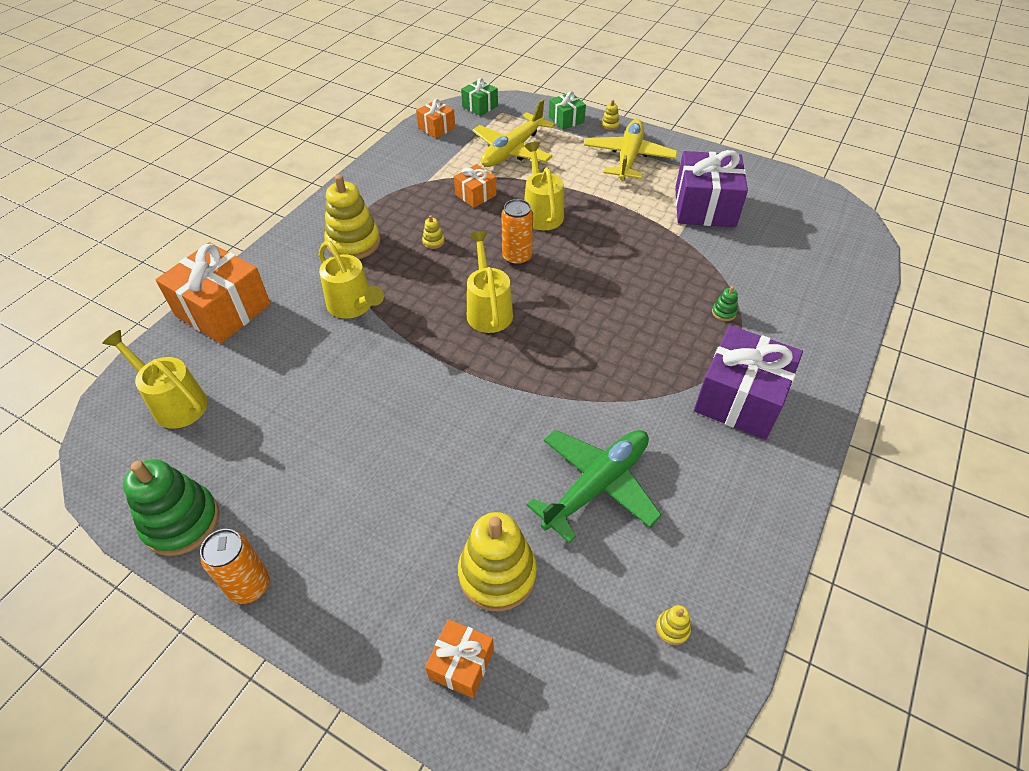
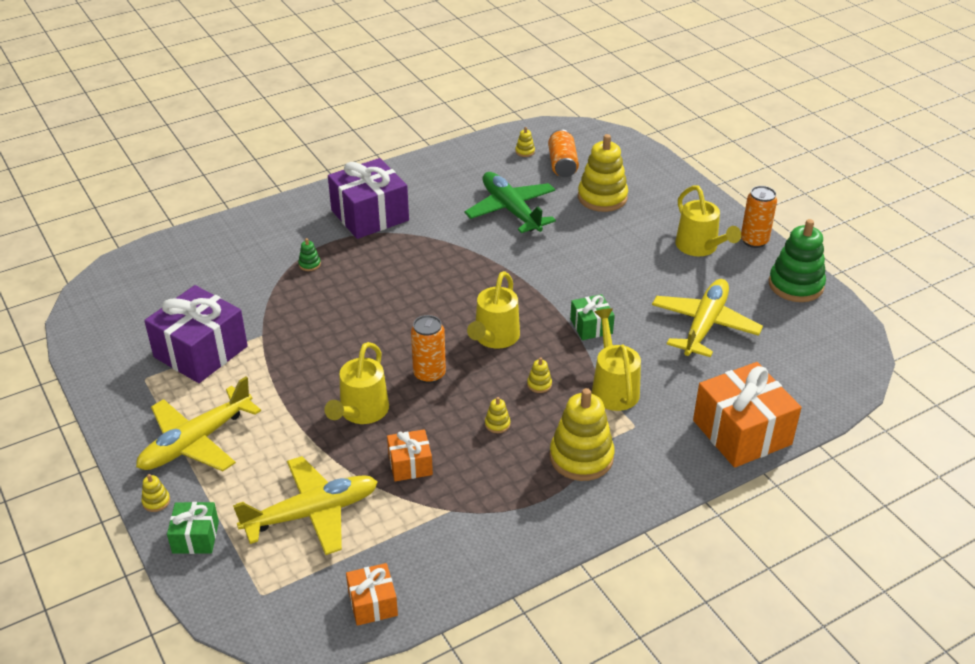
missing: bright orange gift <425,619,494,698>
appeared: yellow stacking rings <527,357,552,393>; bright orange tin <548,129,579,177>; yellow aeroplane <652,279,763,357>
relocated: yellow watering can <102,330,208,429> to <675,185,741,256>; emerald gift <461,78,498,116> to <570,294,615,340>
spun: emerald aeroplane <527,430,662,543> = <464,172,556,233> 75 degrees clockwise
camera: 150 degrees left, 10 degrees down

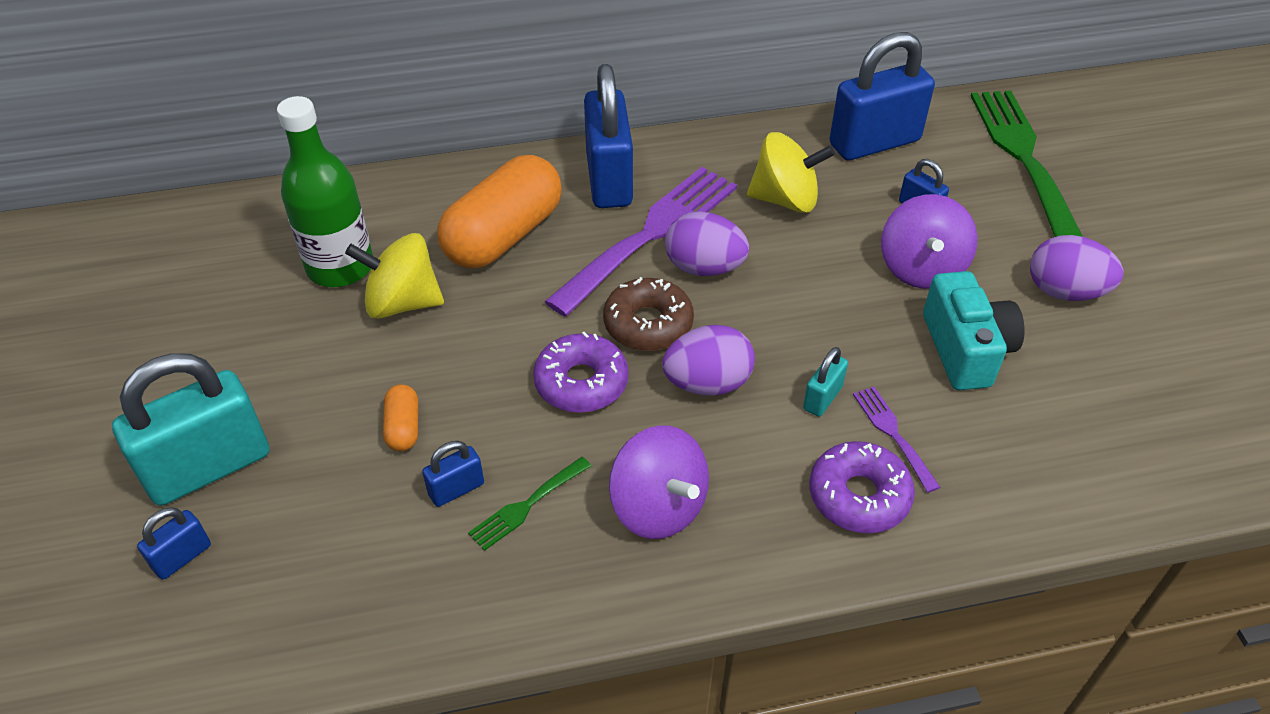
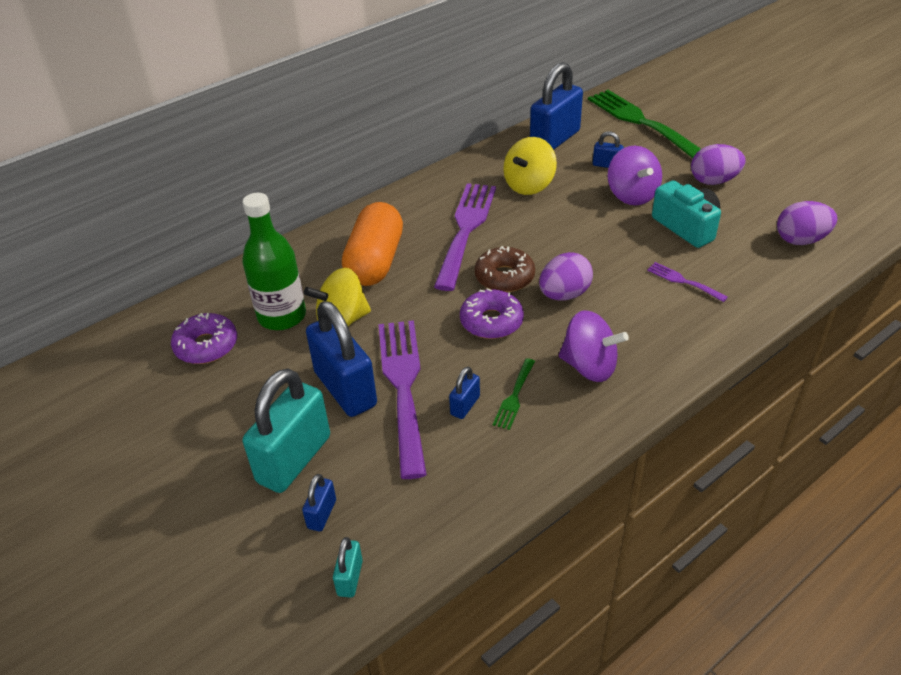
relocated: royal blue small lock <584,64,633,208> to <306,301,377,417>; violet egg shape <665,211,749,276> to <777,201,837,245>; turquoise small lock <803,347,848,417> to <333,537,363,598>; violet doughnut <809,441,915,533> to <171,313,237,364>
exchanged: bright orange capsule <383,384,418,451> to violet table fork <378,320,427,479>
spun: yellow whirligig <747,132,835,213> = <503,137,557,195> 150 degrees clockwise
camera: 25 degrees left, 5 degrees down

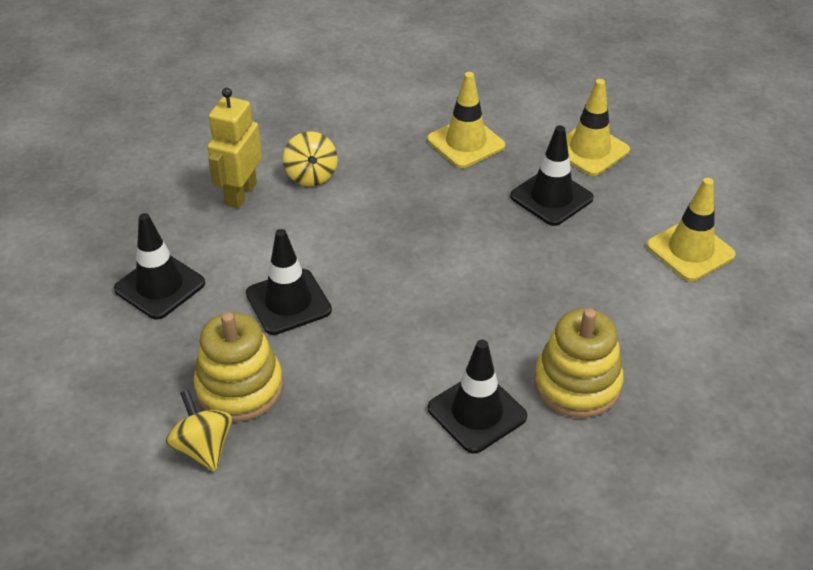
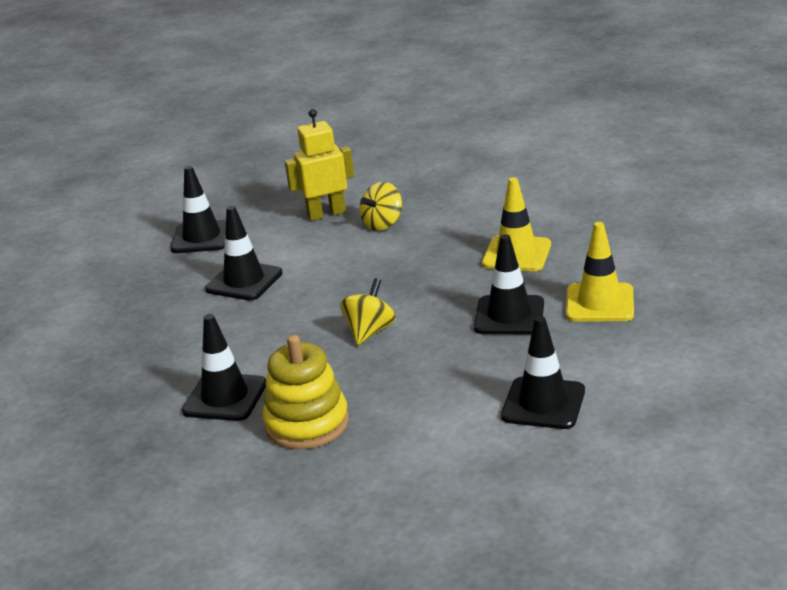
missing: yellow stacking rings <193,312,283,422>
relocated: yellow whirligig <166,390,232,472> to <341,278,396,345>
colour: yellow traffic cone <647,178,736,281> to jet-black traffic cone <501,316,585,429>
camera: 55 degrees right, 15 degrees down

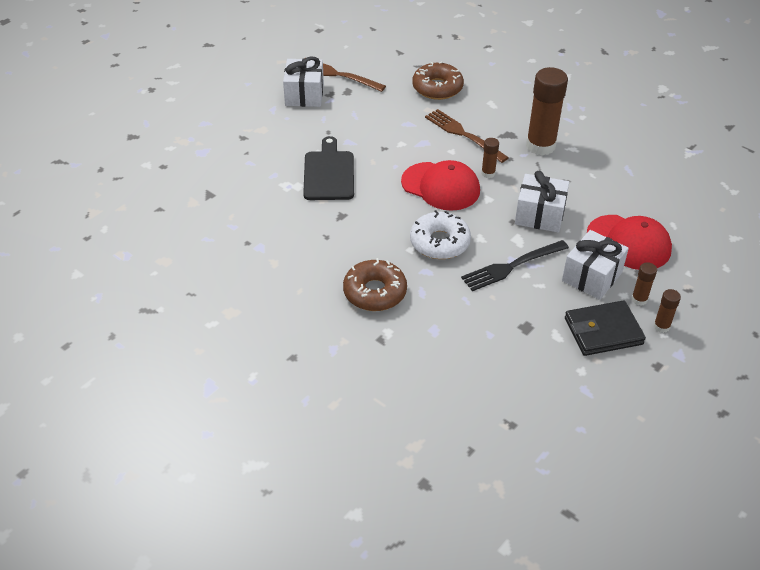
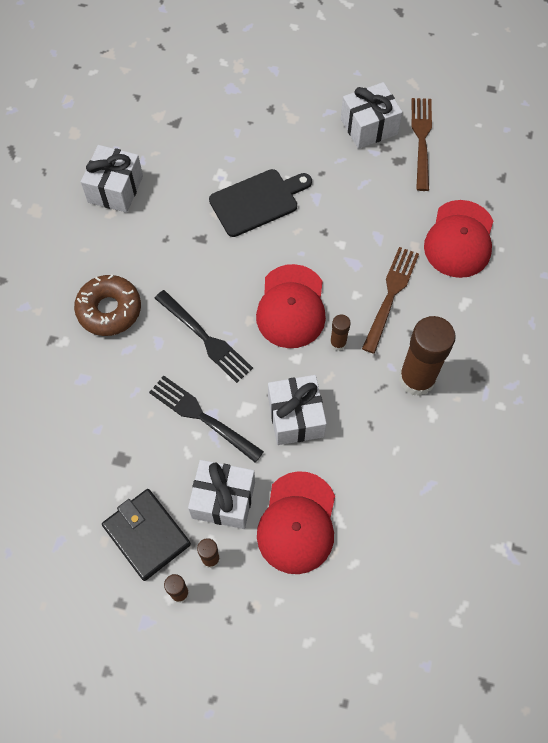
appeared: snow-white gift <81,145,143,213>
exchanged: snow-white doughnut <410,210,471,259> to jet-black table fork <154,290,253,383>; brown doughnut <412,61,464,100> to red baseball cap <424,200,493,278>
camera: 65 degrees right, 20 degrees up

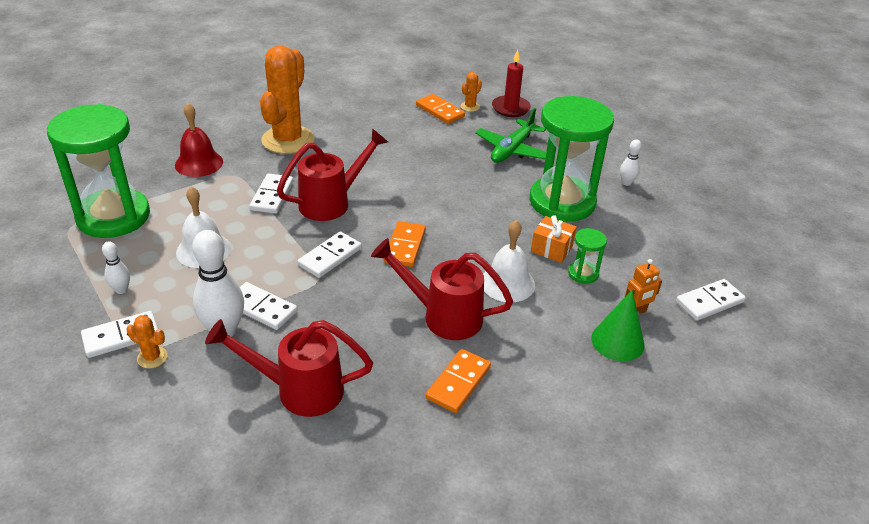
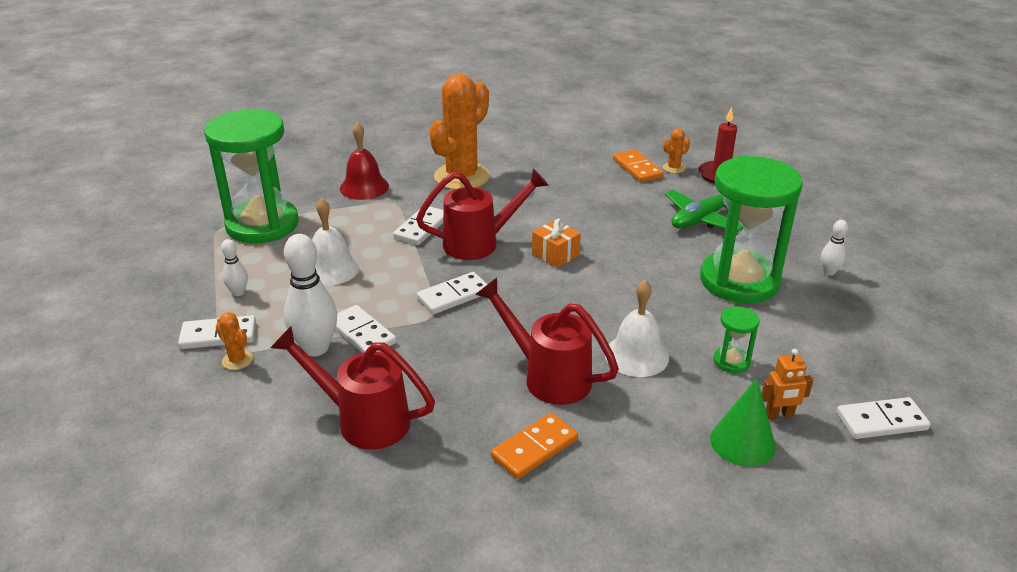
missing: bright orange domino piece <384,221,426,267>
relocated: bright orange gift <531,215,577,263> to <532,218,581,268>
camera: 20 degrees right, 5 degrees down

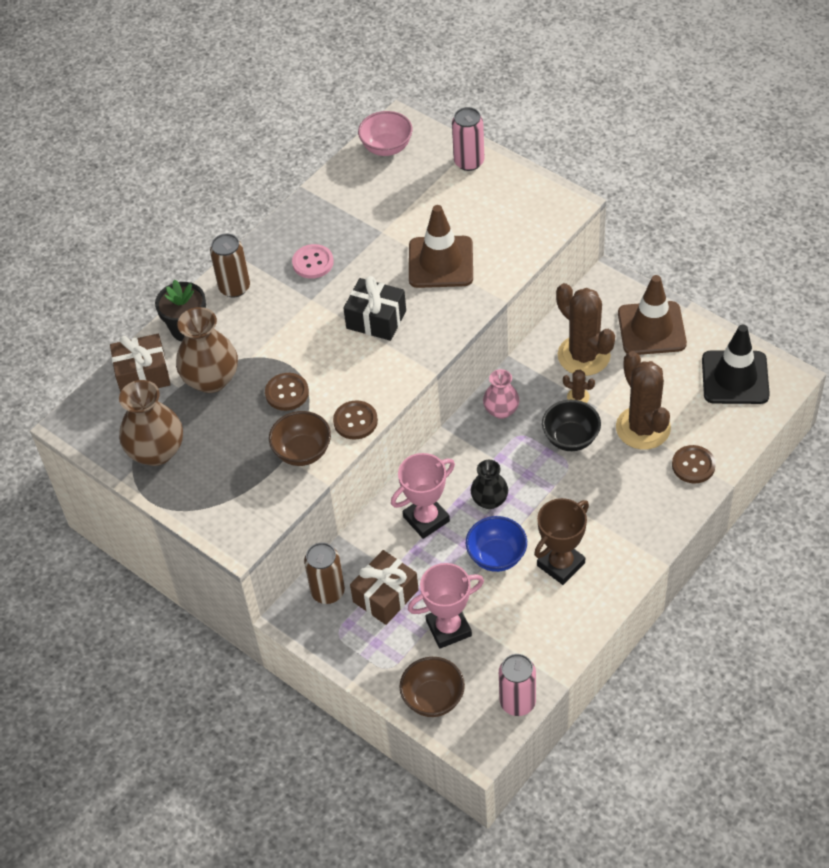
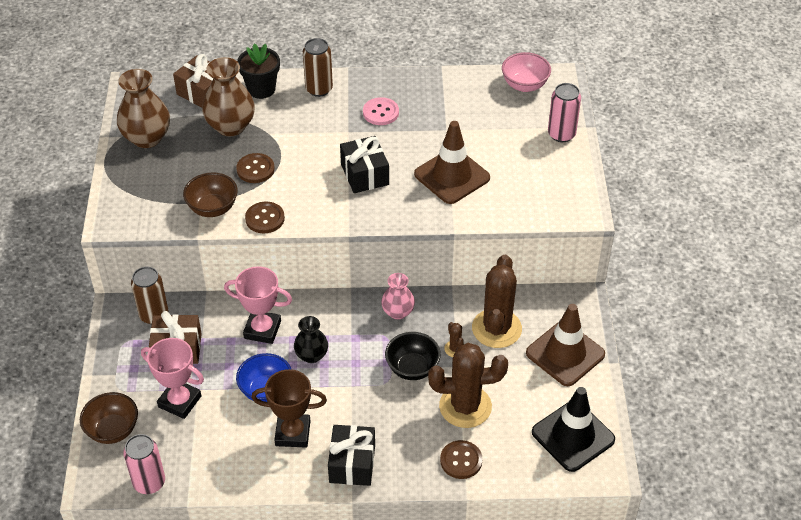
appeared: jet-black gift <328,425,375,486>
spun: brown saguaro cactus <616,351,671,450> = <428,343,508,428> 60 degrees clockwise
camera: 45 degrees right, 5 degrees down

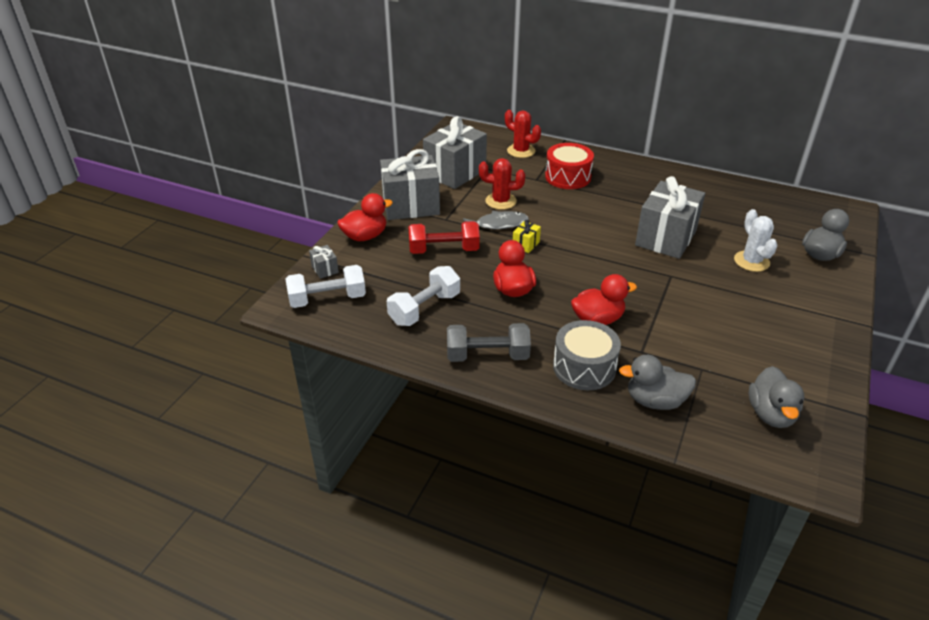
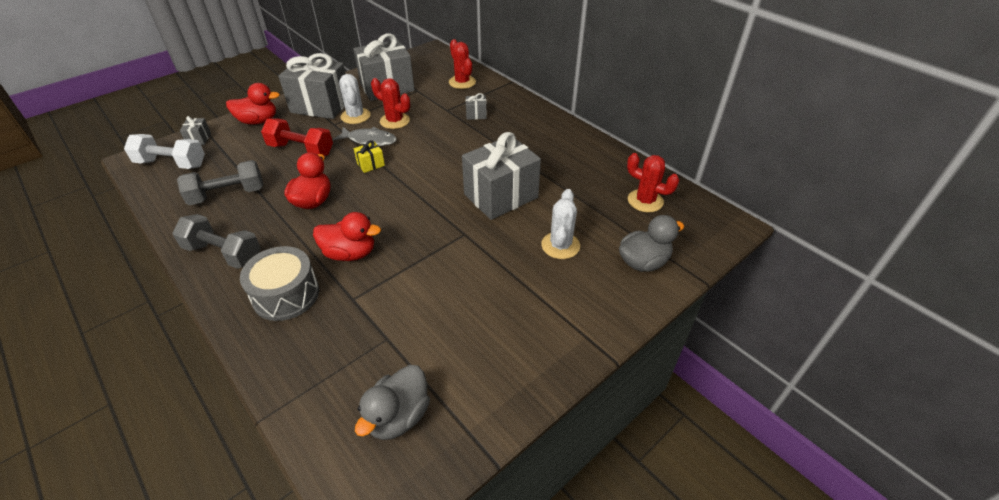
missing: gray rubber duck <619,355,696,410>
appeared: snow-white saguaro cactus <339,74,371,124>; red saguaro cactus <627,153,679,212>
exchanged: red toy drum <545,143,594,189> to gray gift <466,93,487,120>
colour: snow-white hand weight <387,266,460,326> to gray hand weight <177,160,263,205>
camera: 25 degrees right, 5 degrees up

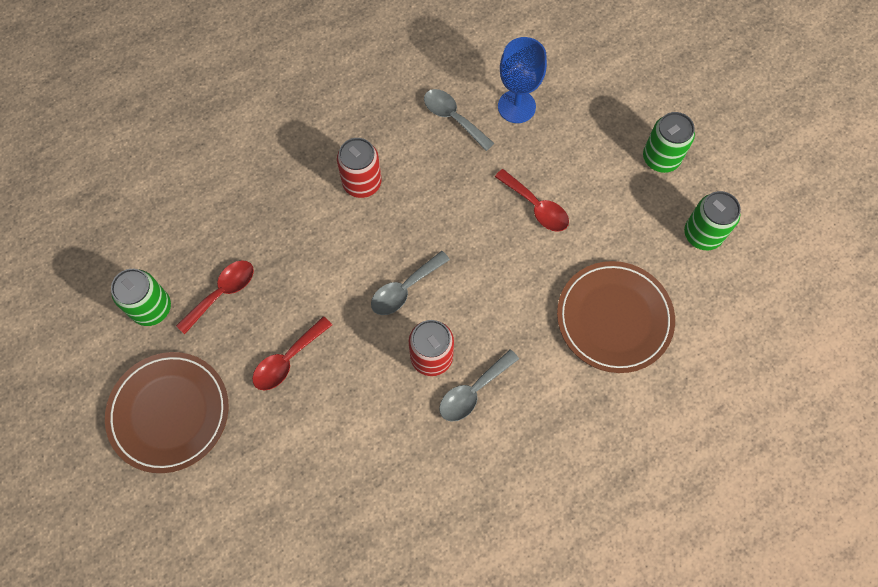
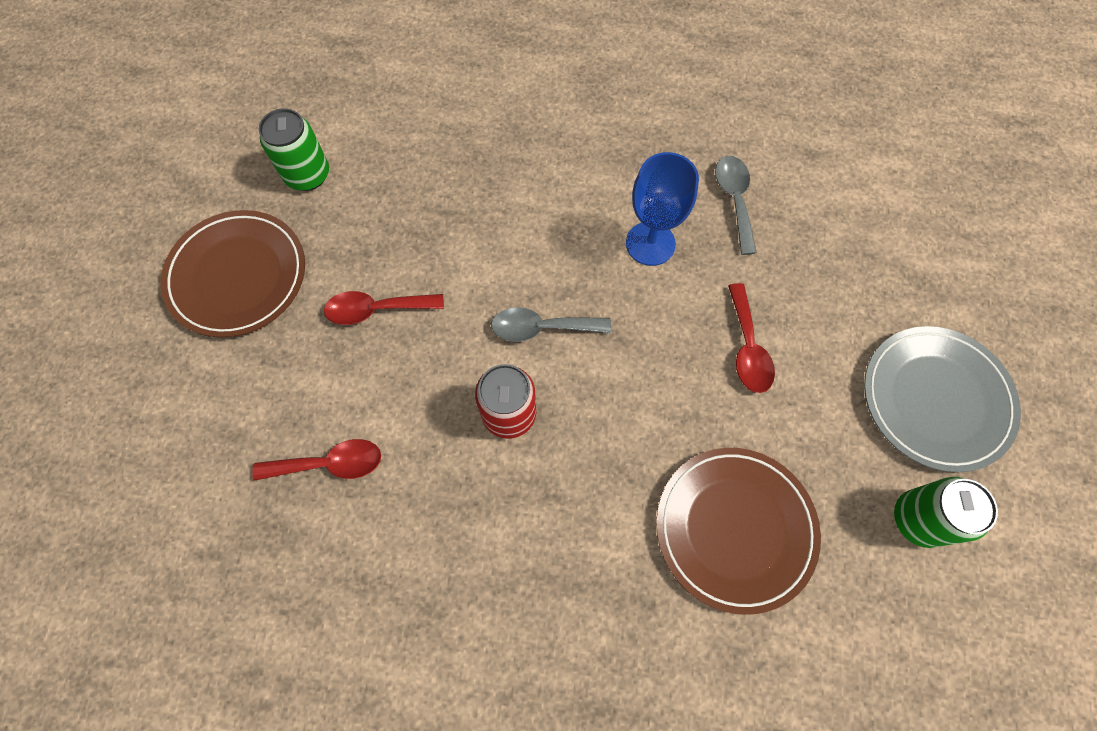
missing: red tin <337,138,382,198>; gray spoon <439,350,519,422>
relocated: red spoon <176,260,254,334> to <252,439,381,481>; royal blue wine glass <498,37,547,123> to <626,152,699,266>
exchanged: emerald tin <643,112,695,173> to gray flat dish <864,326,1021,472>
camera: 40 degrees right, 0 degrees up

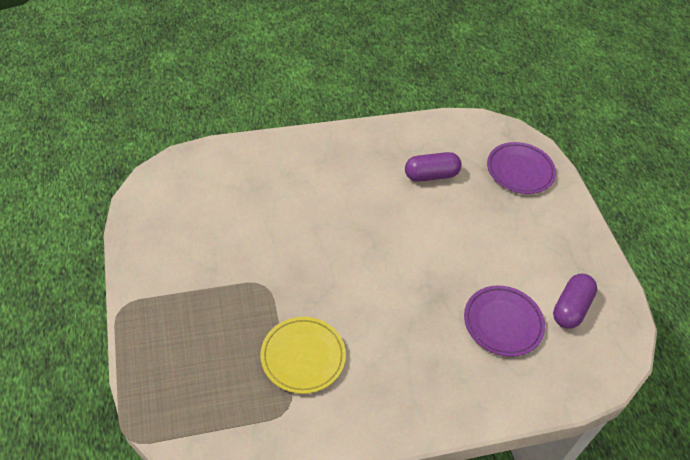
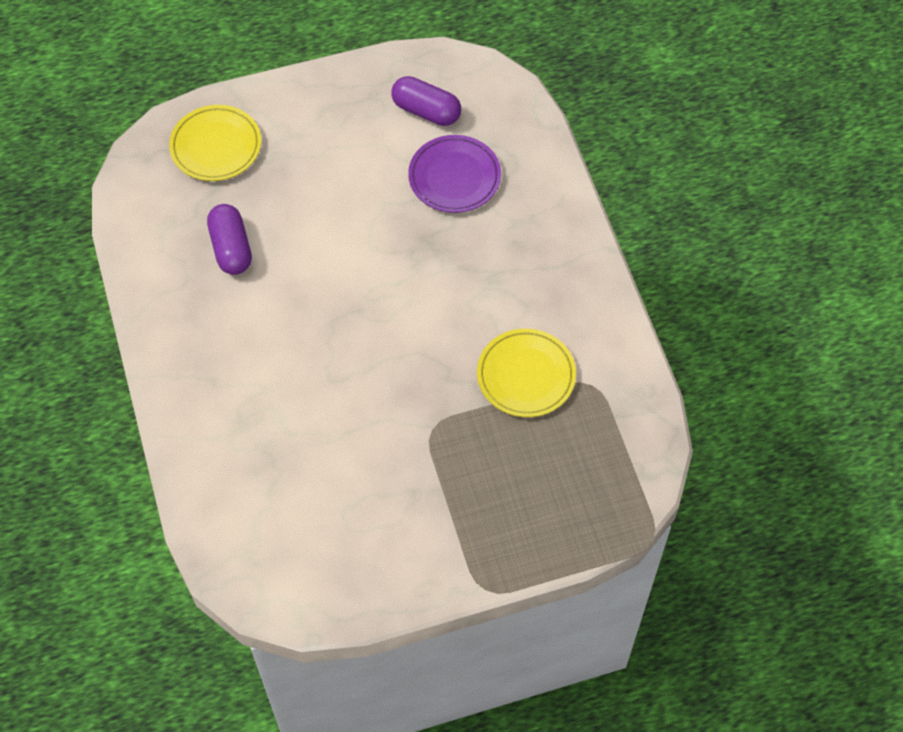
colour: violet flat dish <487,142,556,194> to yellow flat dish <169,105,261,181>
camera: 90 degrees left, 10 degrees up

